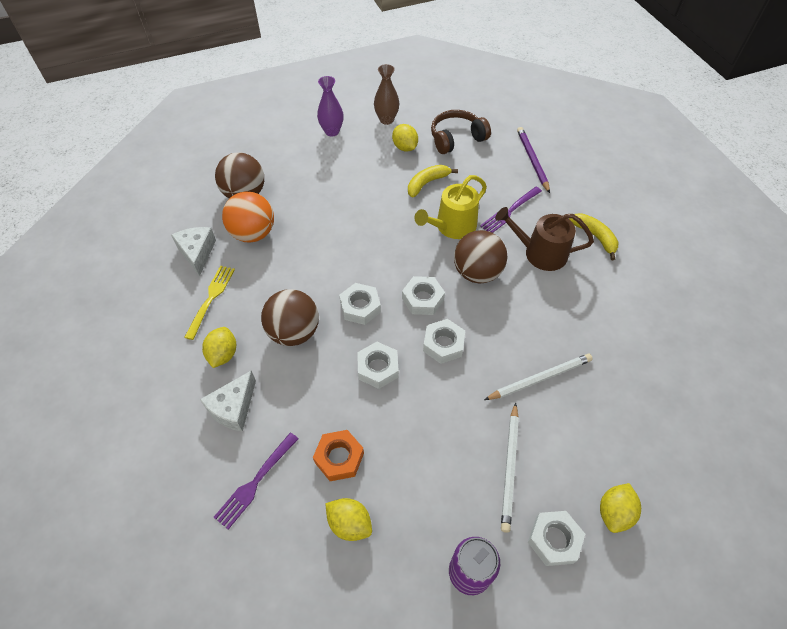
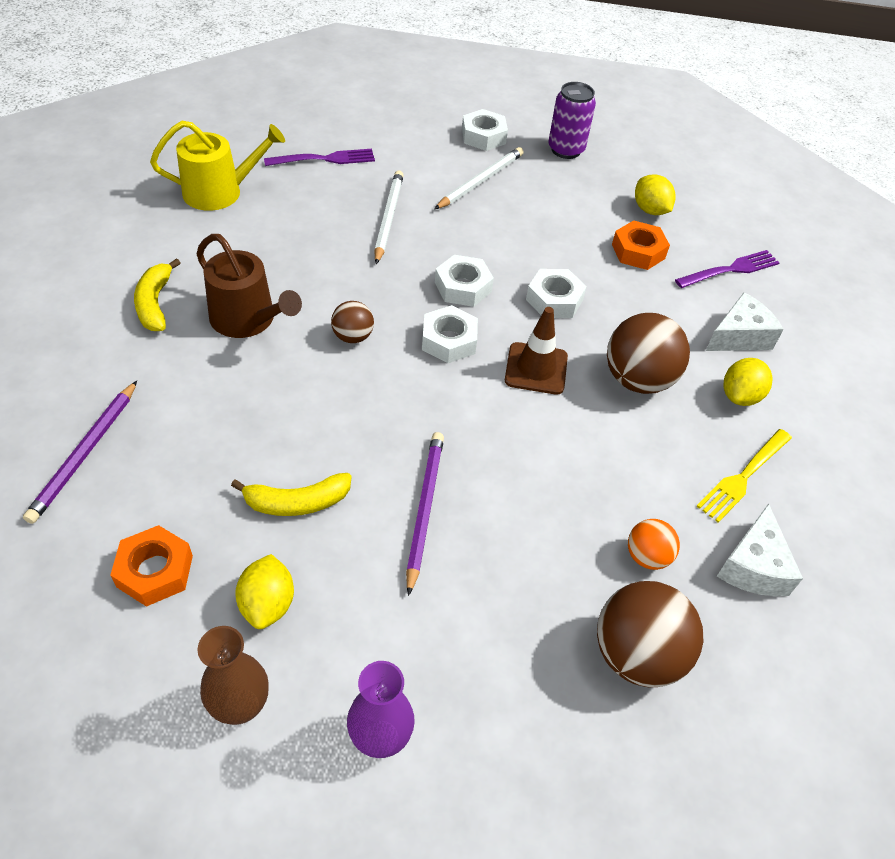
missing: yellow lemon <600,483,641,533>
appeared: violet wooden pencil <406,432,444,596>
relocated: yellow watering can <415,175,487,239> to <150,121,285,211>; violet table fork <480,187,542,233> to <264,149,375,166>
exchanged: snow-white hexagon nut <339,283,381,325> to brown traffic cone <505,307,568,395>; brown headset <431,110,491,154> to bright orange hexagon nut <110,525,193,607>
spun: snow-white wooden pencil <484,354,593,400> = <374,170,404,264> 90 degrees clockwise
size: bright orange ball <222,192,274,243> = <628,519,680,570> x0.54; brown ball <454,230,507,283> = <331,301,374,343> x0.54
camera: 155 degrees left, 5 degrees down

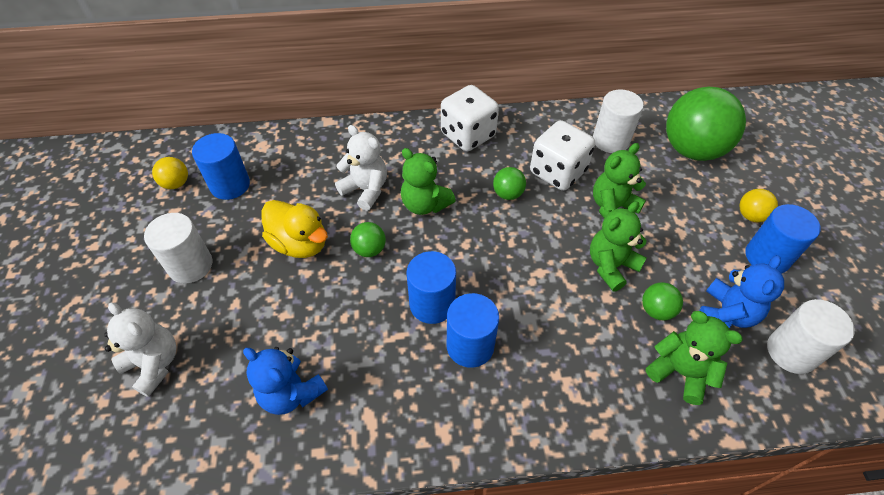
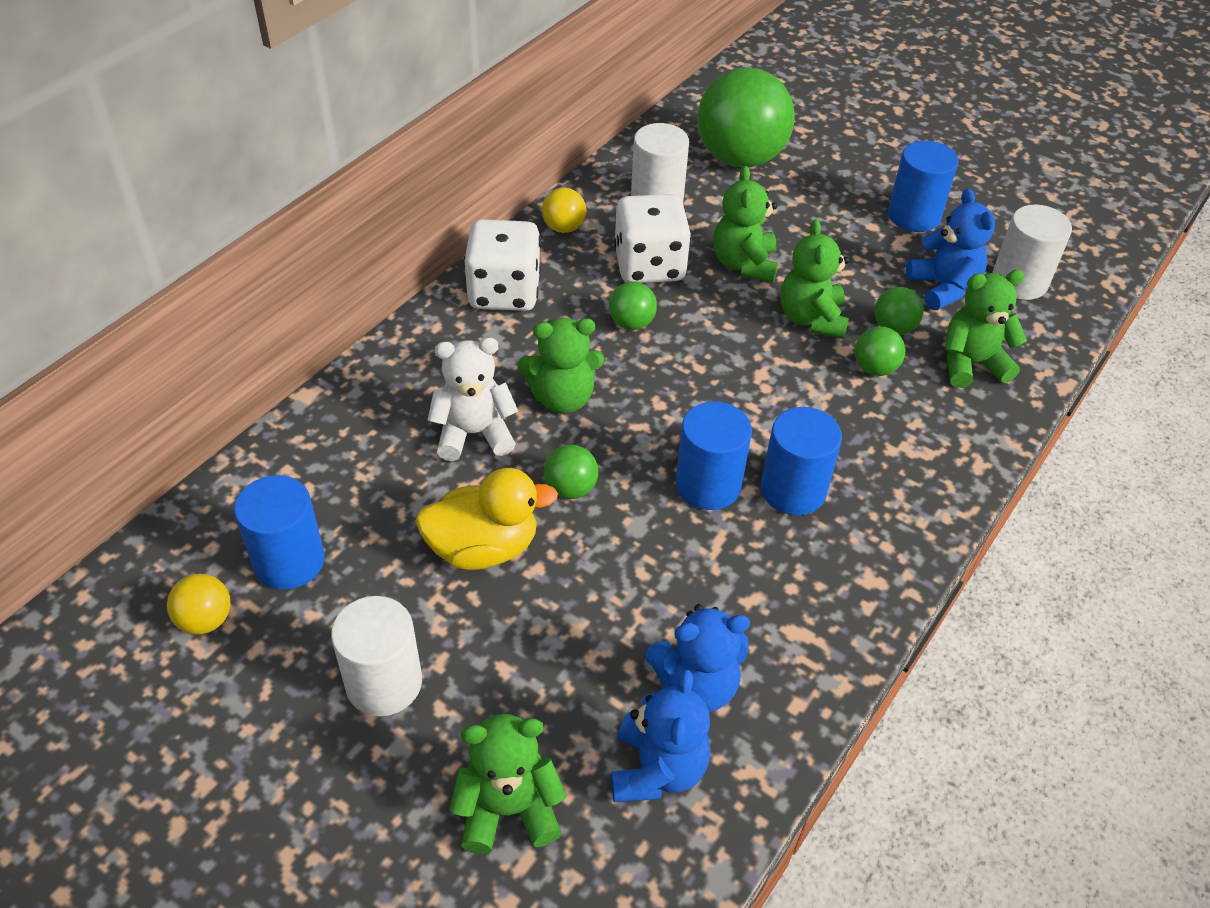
appeared: royal blue stuffed bear <611,669,710,802>; emerald ball <855,326,905,376>
relocated: yellow ball <739,189,778,223> to <542,188,586,233>
colour: snow-white stuffed bear <105,303,176,397> to emerald stuffed bear <450,714,566,854>
camera: 50 degrees left, 5 degrees down

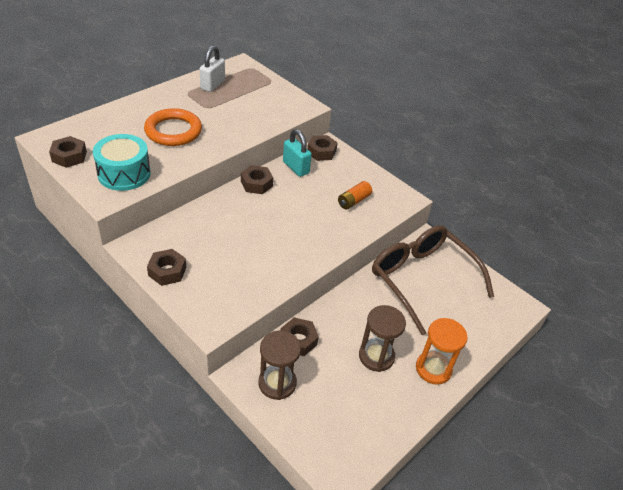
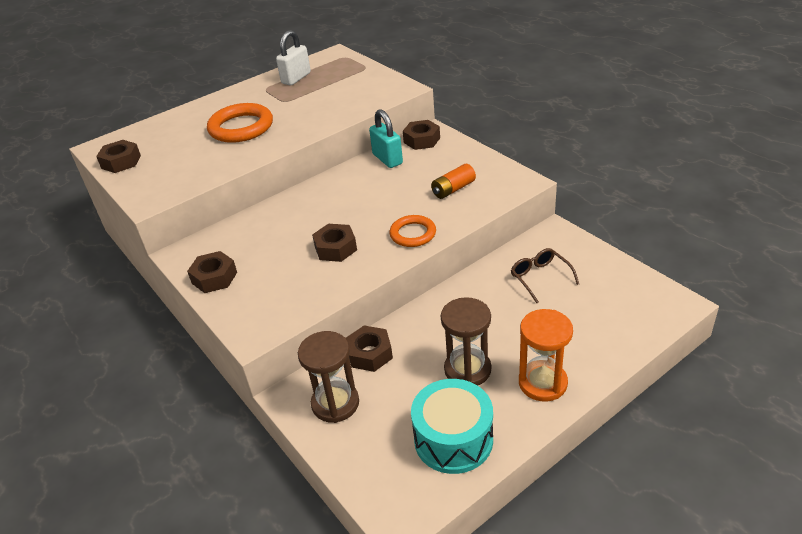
appeared: bright orange torus <389,215,436,247>
relocated: turquoise toy drum <93,134,151,191> to <411,379,493,474>; brown hexagon nut <241,165,273,194> to <312,224,357,262>
size: brown spectacles <372,225,494,335> = <511,248,579,303> x0.42
camera: 15 degrees right, 5 degrees down

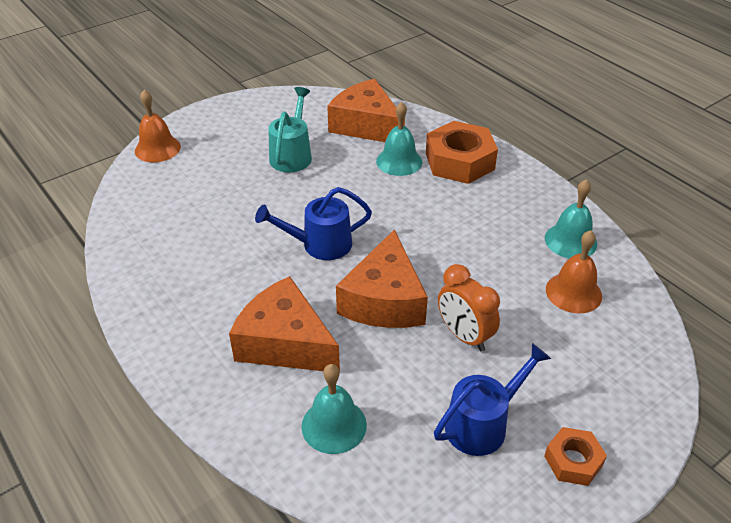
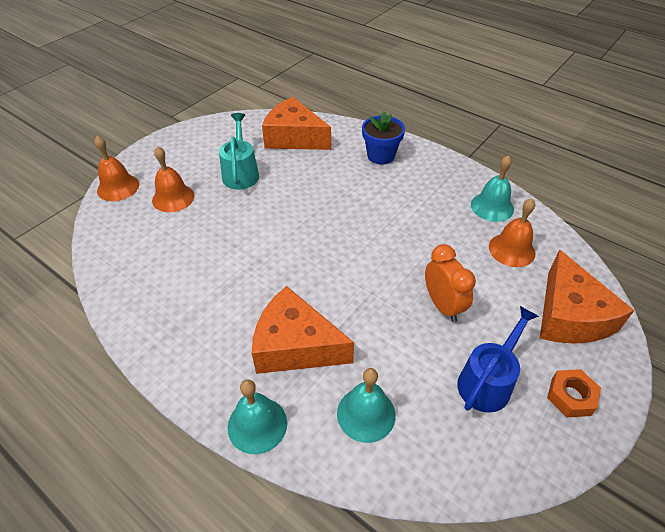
missing: royal blue watering can <255,187,372,260>
appeared: bright orange hand bell <152,146,195,212>
relocated: bright orange cheese <336,229,428,328> to <540,250,634,344>; turquoise hand bell <376,102,422,176> to <228,379,287,454>
exchanged: bright orange hexagon nut <426,121,498,184> to royal blue flower pot <362,112,405,165>
spun: bright orange clock <438,264,500,351> = <425,244,476,322> 150 degrees counterclockwise
camera: 15 degrees left, 5 degrees up

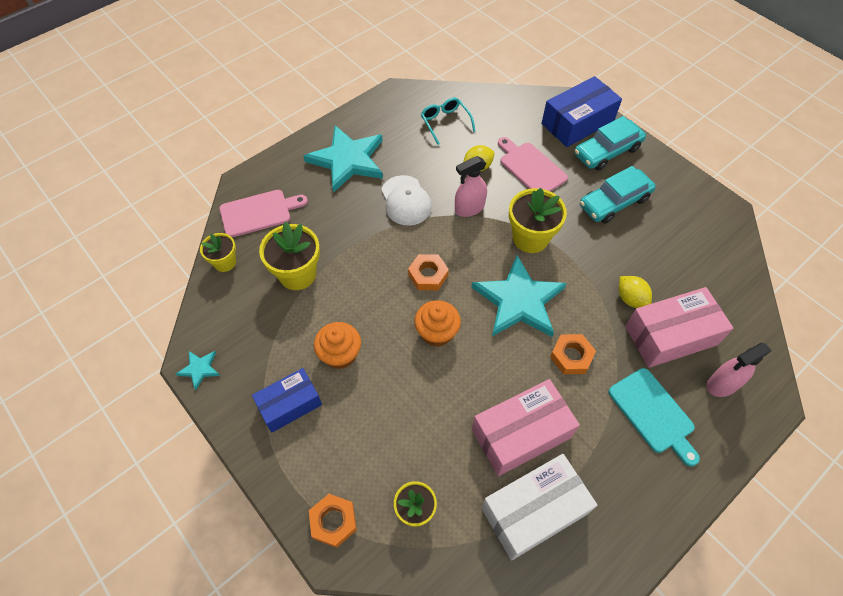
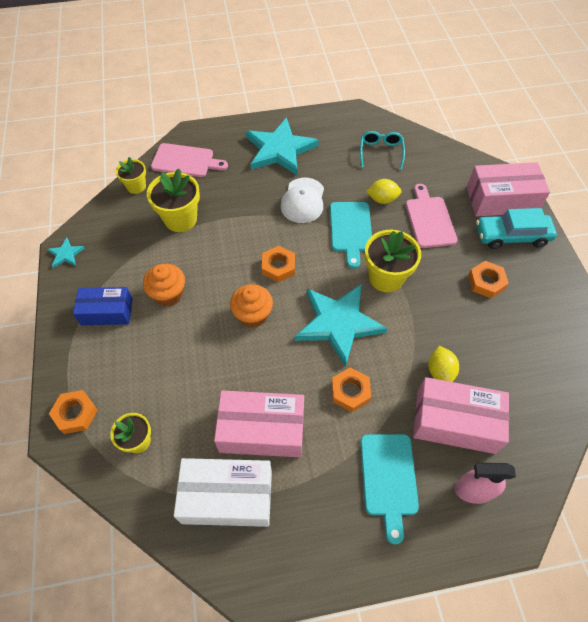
exchanged: rosy sprayer <455,156,487,217> to turquoise cutting board <330,202,372,269>; turquoise toy car <580,166,656,223> to bright orange hexagon nut <468,261,509,298>
colour: royal blue box <541,76,622,147> to rosy box <466,162,550,217>
camera: 30 degrees right, 0 degrees up

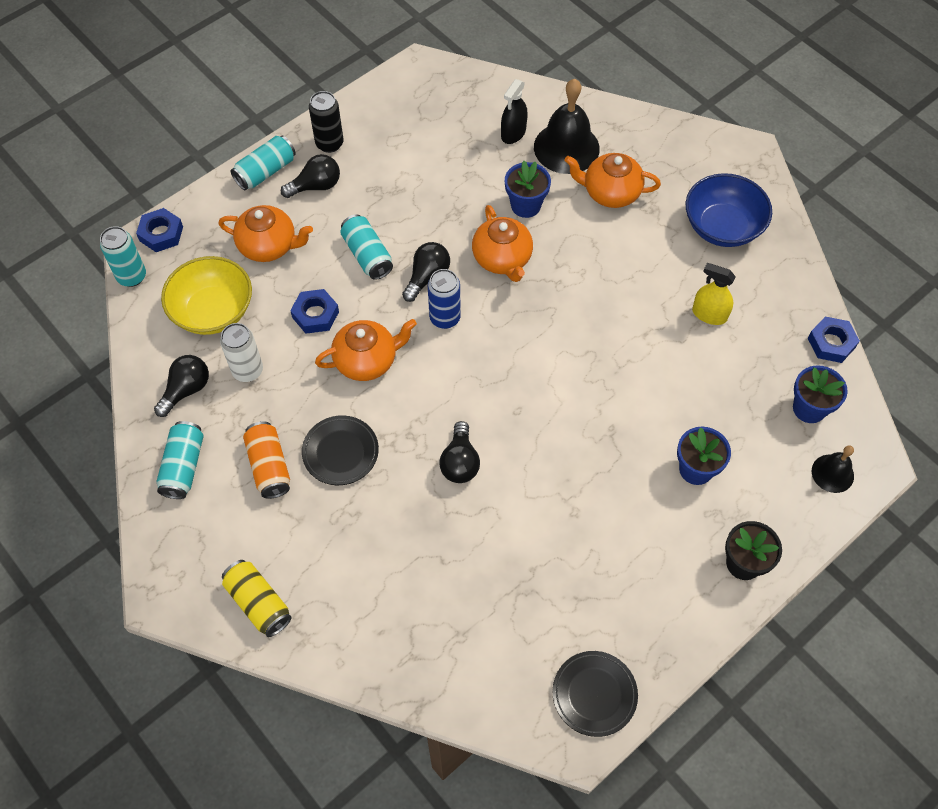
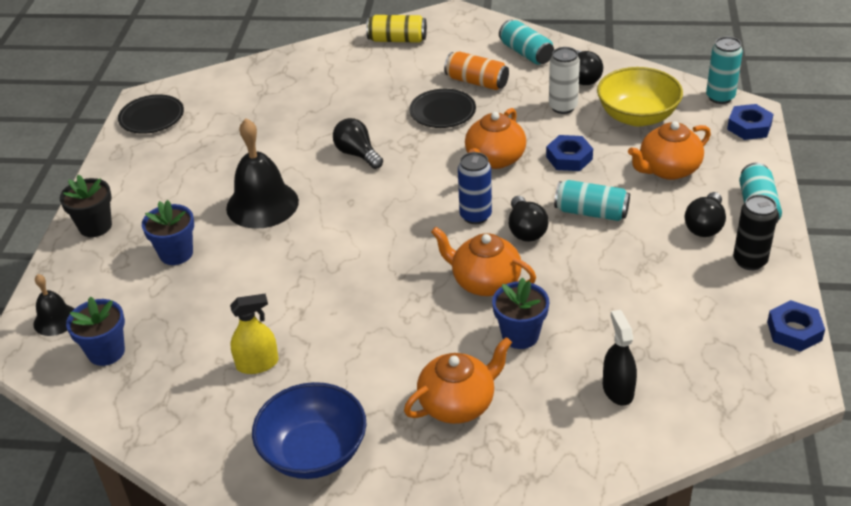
relocated: jet-black hand bell <534,79,600,174> to <226,119,299,229>; royal blue hexagon nut <808,317,860,363> to <767,300,825,352>
camera: 140 degrees right, 20 degrees down

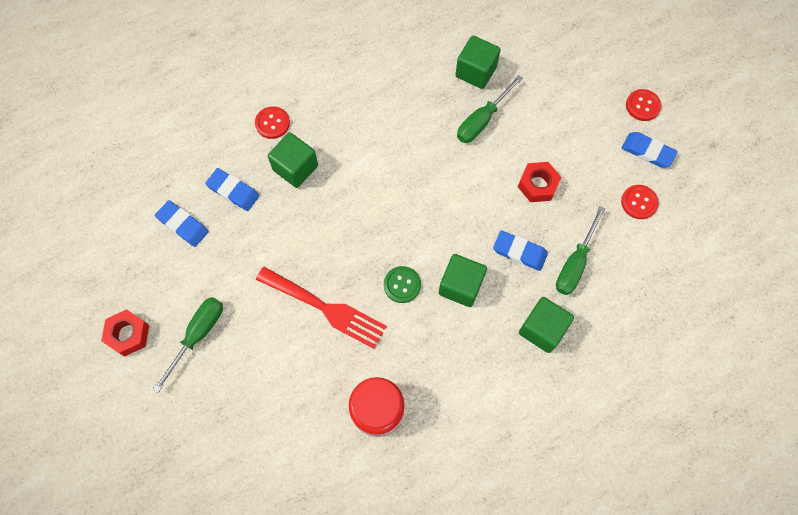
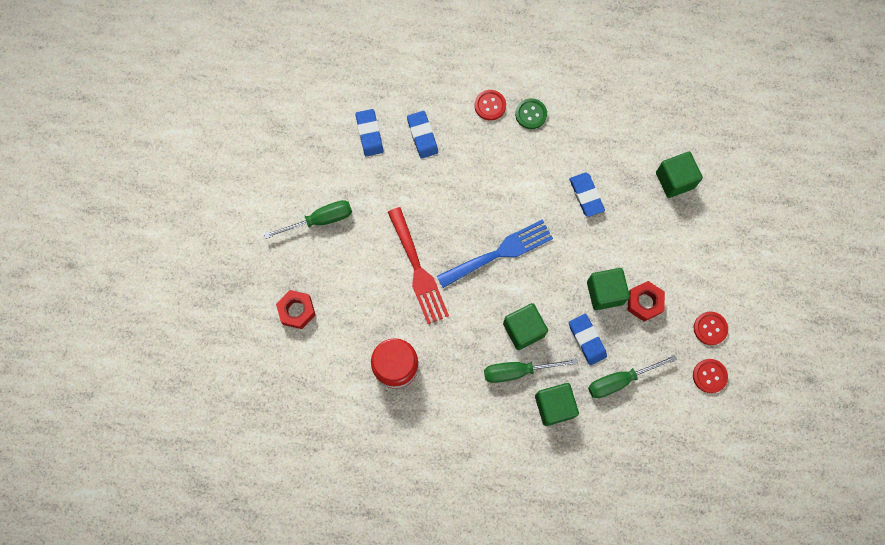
appeared: royal blue table fork <437,220,553,288>
relocated: red hexagon nut <101,309,149,356> to <276,290,316,329>; emerald cube <268,133,318,188> to <587,268,630,310>; emerald button <384,266,421,303> to <515,98,547,129>; emerald hand screwdriver <457,75,523,143> to <484,358,578,383>; royal blue eraser <622,132,678,168> to <569,173,605,217>; red button <626,89,661,121> to <694,311,728,345>
camera: 40 degrees right, 5 degrees up

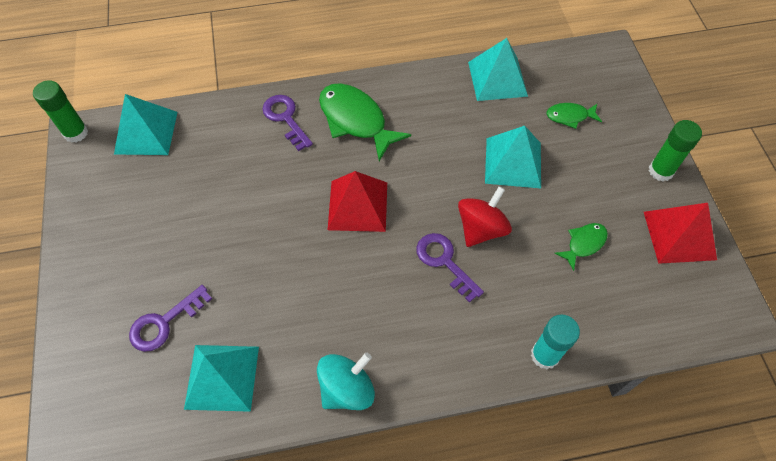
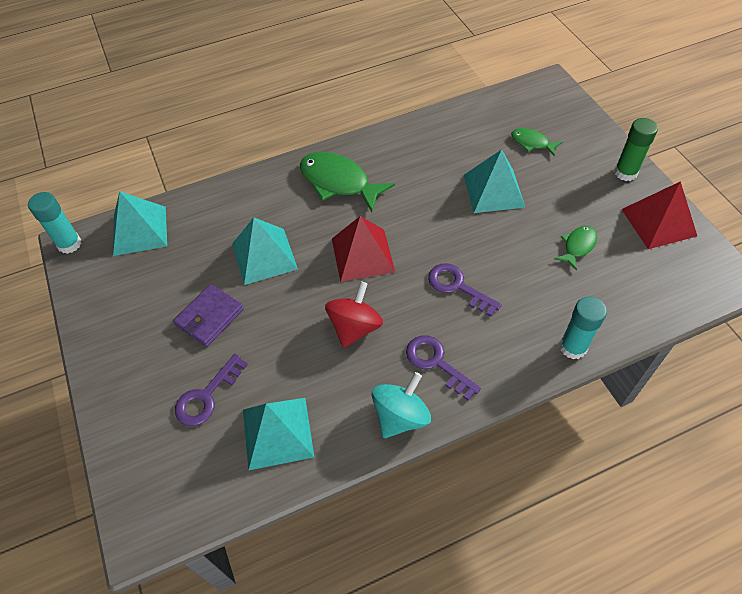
appeared: violet billfold <173,284,244,347>
relocated: violet latchkey <262,95,313,151> to <406,335,481,401>; red whirligig <458,186,512,247> to <325,281,383,348>; turquoise pyramid <468,38,528,101> to <232,218,298,285>
colour: emerald glue stick <33,80,88,143> to turquoise glue stick <28,192,82,254>
spun: emerald toy fish <546,103,602,129> = <511,128,562,156> 45 degrees clockwise
camera: 10 degrees left, 5 degrees down

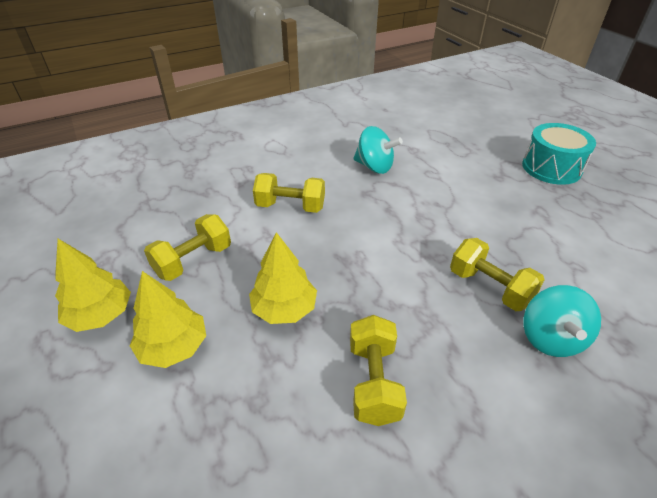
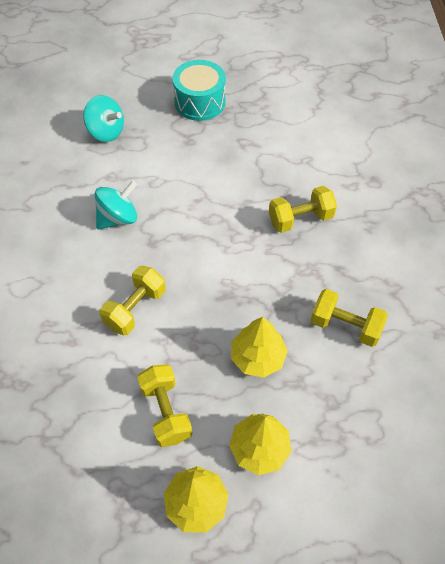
relocated: turquoise whirligig <523,285,601,357> to <83,95,124,142>
camera: 65 degrees left, 15 degrees up

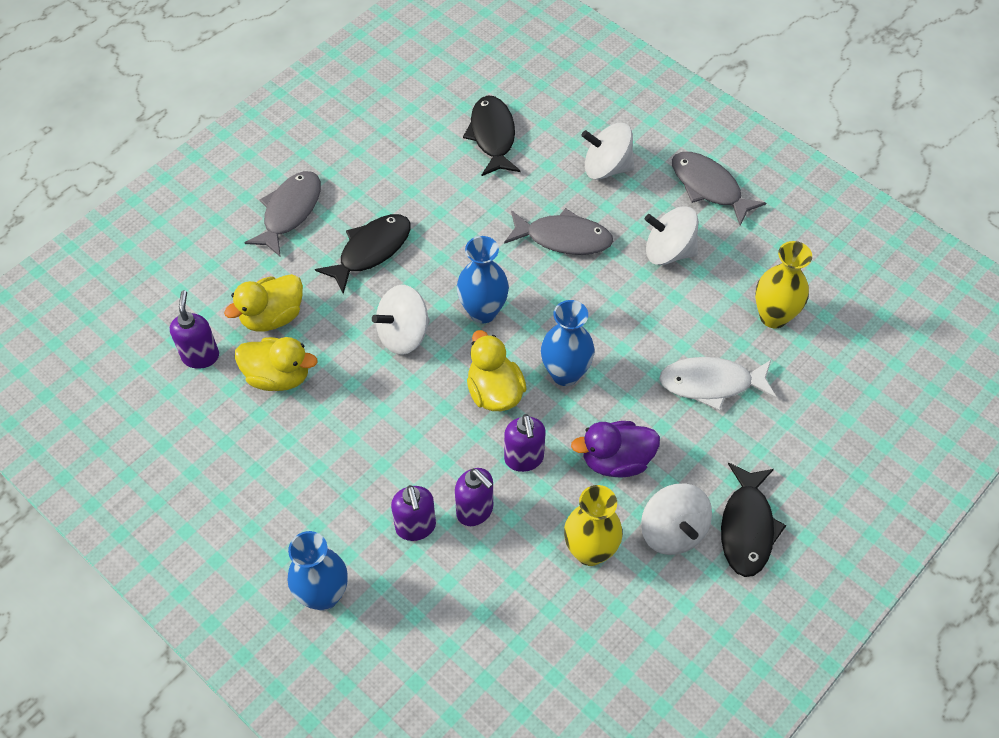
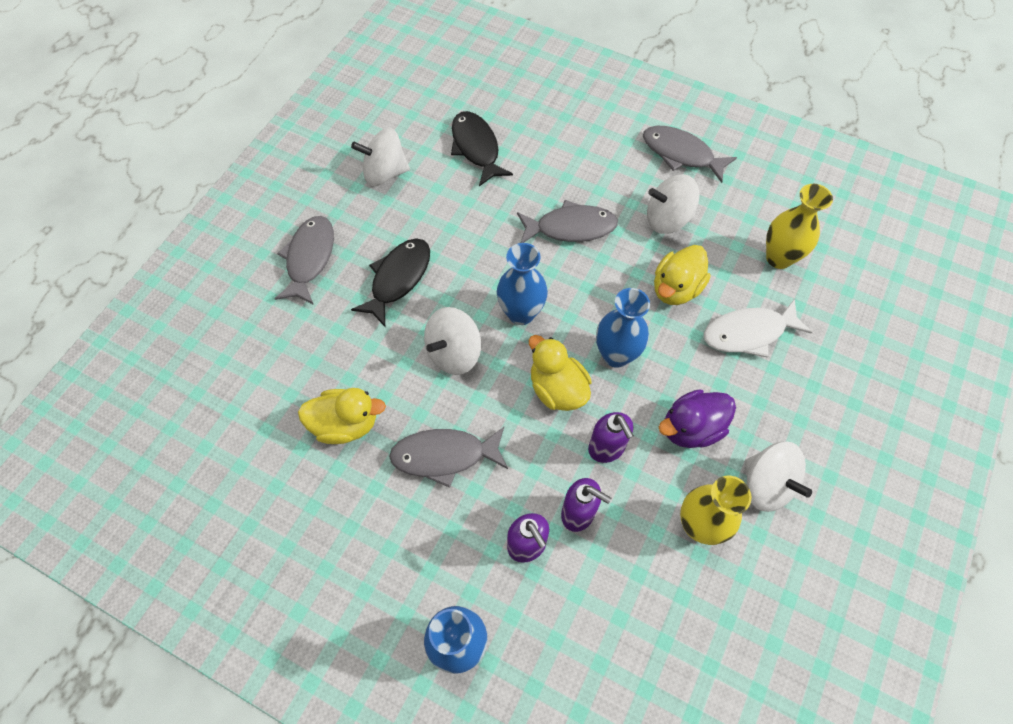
missing: violet soap pump <170,290,219,369>; jet-black toy fish <721,463,786,577>
appeared: gray toy fish <389,427,508,488>
relocated: yellow rubber duck <224,274,303,332> to <654,245,711,305>; snow-white whirligig <581,123,634,180> to <351,128,410,186>
camera: 15 degrees left, 5 degrees up

